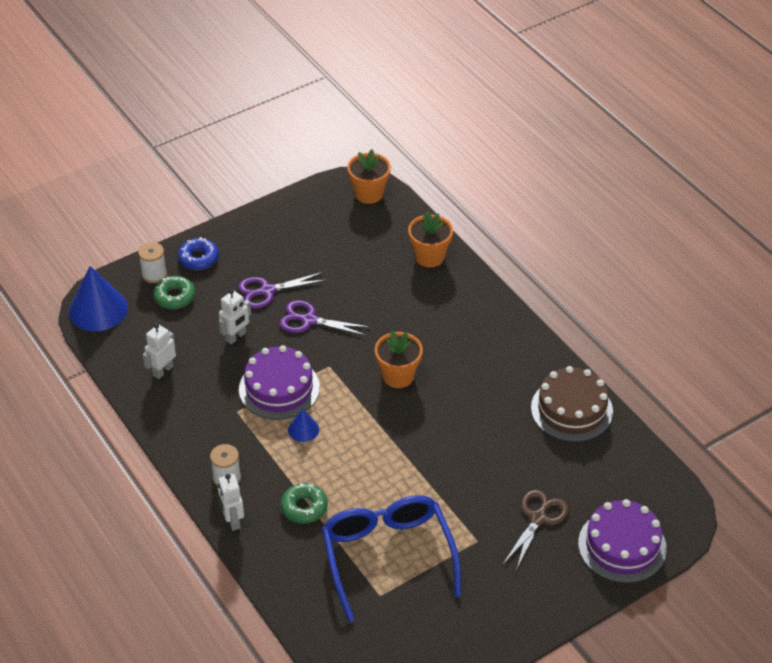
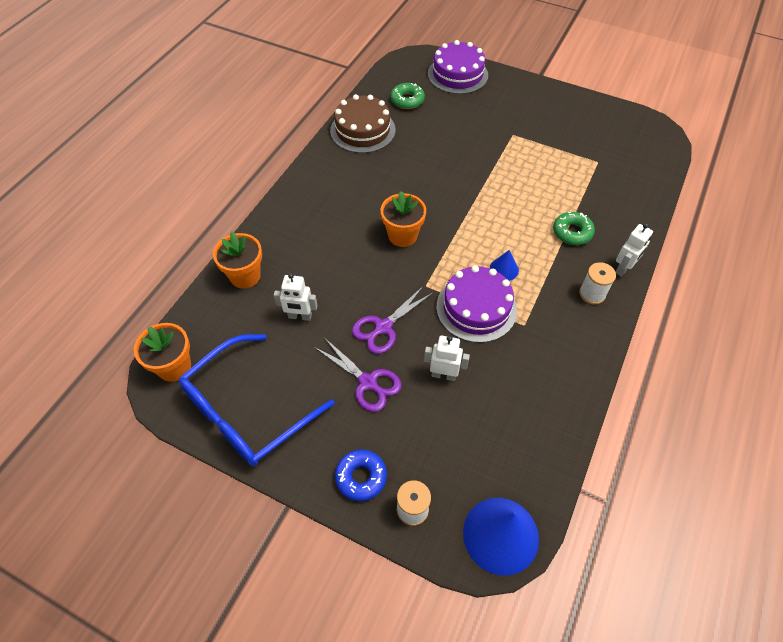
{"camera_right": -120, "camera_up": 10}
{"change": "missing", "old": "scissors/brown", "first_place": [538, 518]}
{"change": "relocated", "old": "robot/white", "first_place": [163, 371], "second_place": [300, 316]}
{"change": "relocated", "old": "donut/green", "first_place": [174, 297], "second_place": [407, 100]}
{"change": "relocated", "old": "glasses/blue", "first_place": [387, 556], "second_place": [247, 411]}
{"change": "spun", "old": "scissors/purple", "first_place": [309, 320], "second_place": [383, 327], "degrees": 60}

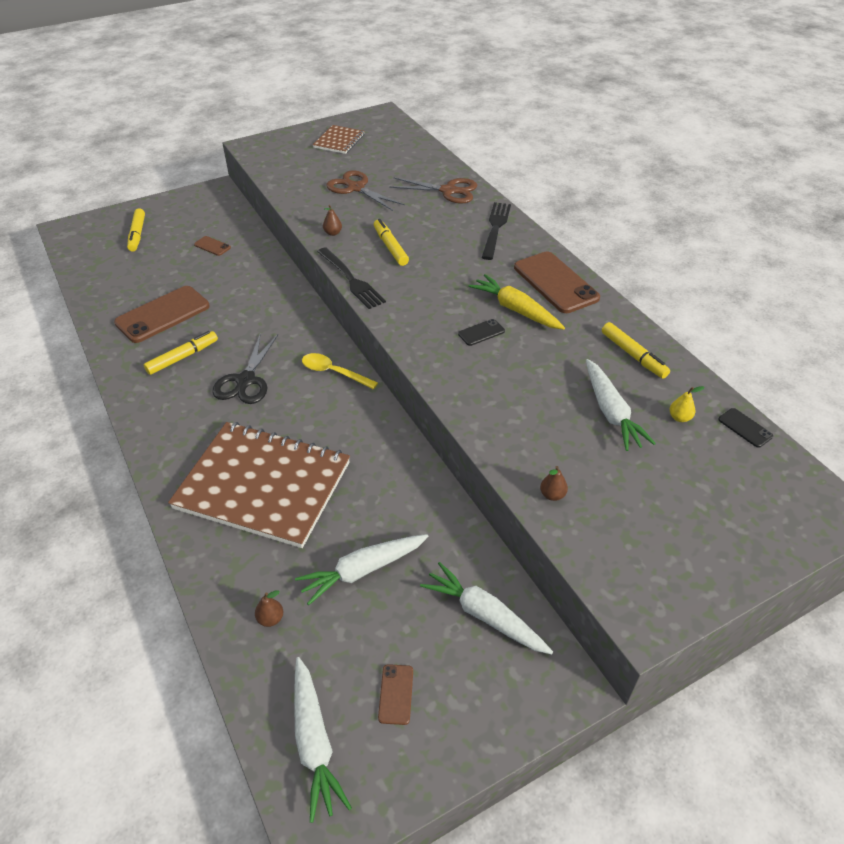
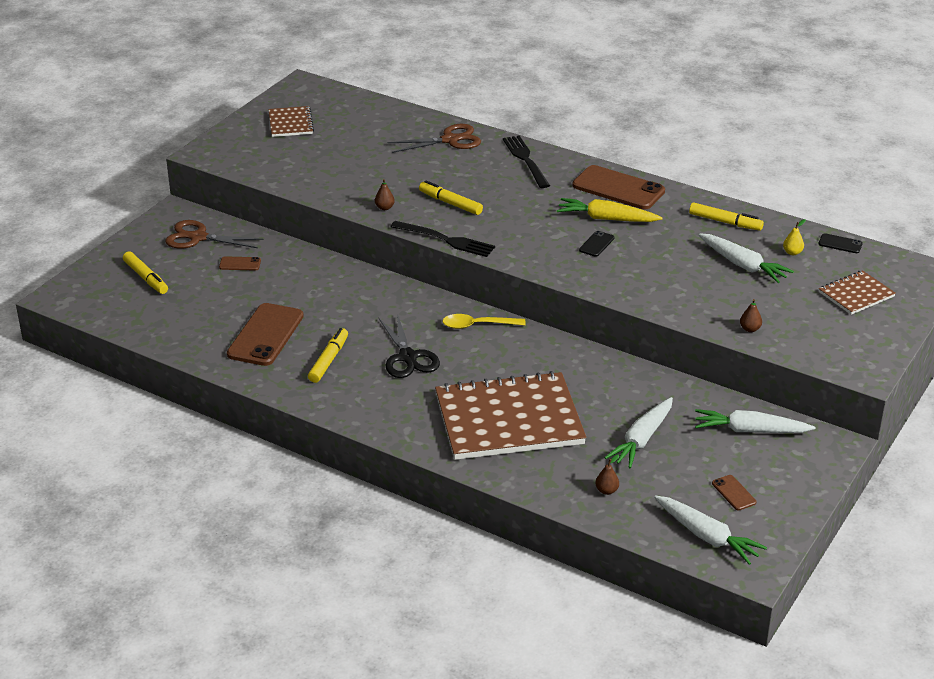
{"camera_right": -30, "camera_up": -10}
{"change": "appeared", "new": "notebook/brown", "second_place": [856, 294]}
{"change": "relocated", "old": "scissors/brown", "first_place": [356, 188], "second_place": [198, 237]}

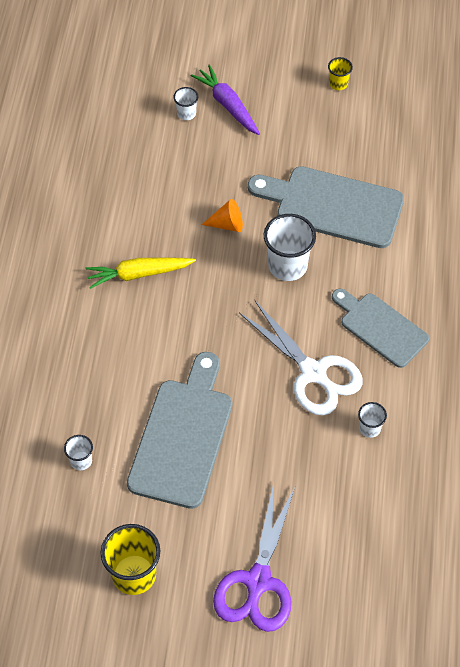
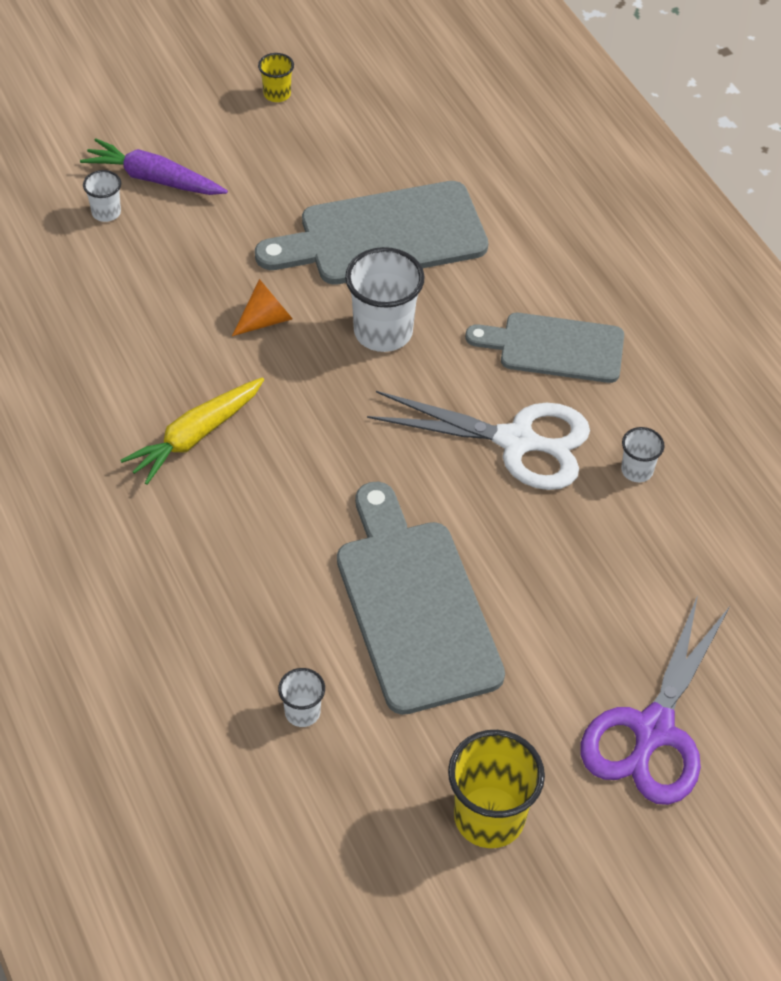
{"camera_right": -35, "camera_up": -5}
{"change": "spun", "old": "scissors/purple", "first_place": [258, 581], "second_place": [653, 731], "degrees": 45}

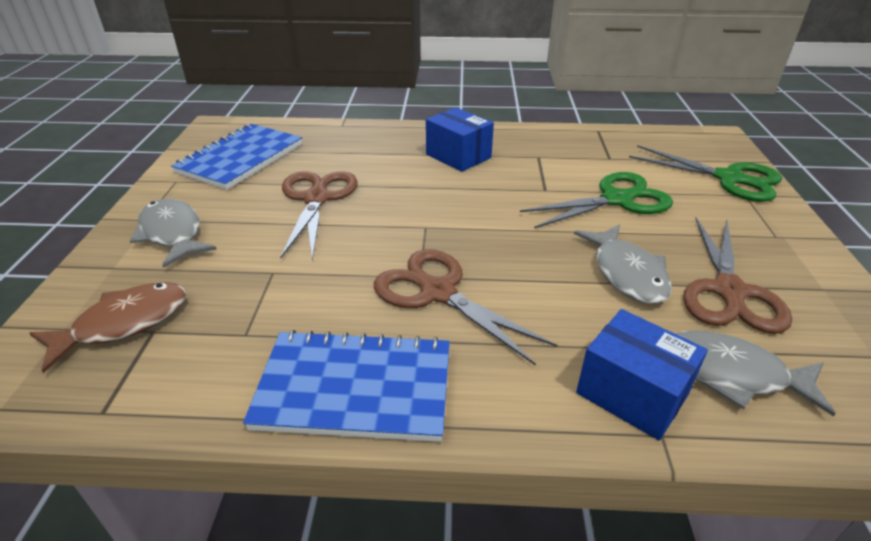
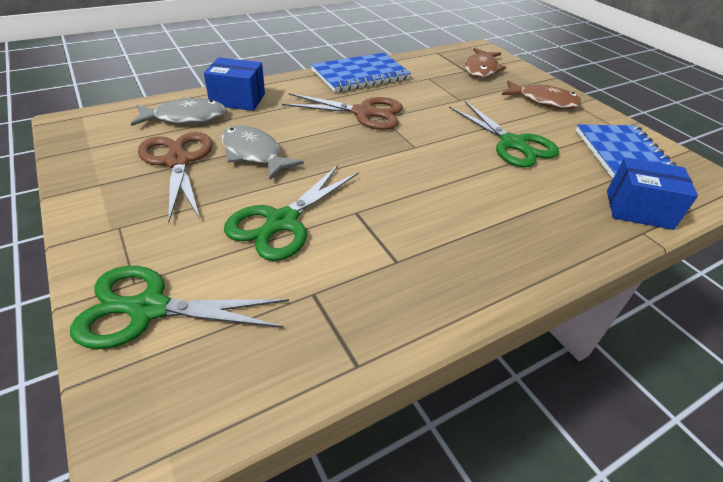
{"camera_right": 145, "camera_up": 5}
{"change": "relocated", "old": "box/blue", "first_place": [458, 156], "second_place": [638, 209]}
{"change": "colour", "old": "fish/grey", "new": "fish/brown", "first_place": [172, 233], "second_place": [543, 101]}
{"change": "colour", "old": "scissors/brown", "new": "scissors/green", "first_place": [316, 199], "second_place": [513, 144]}

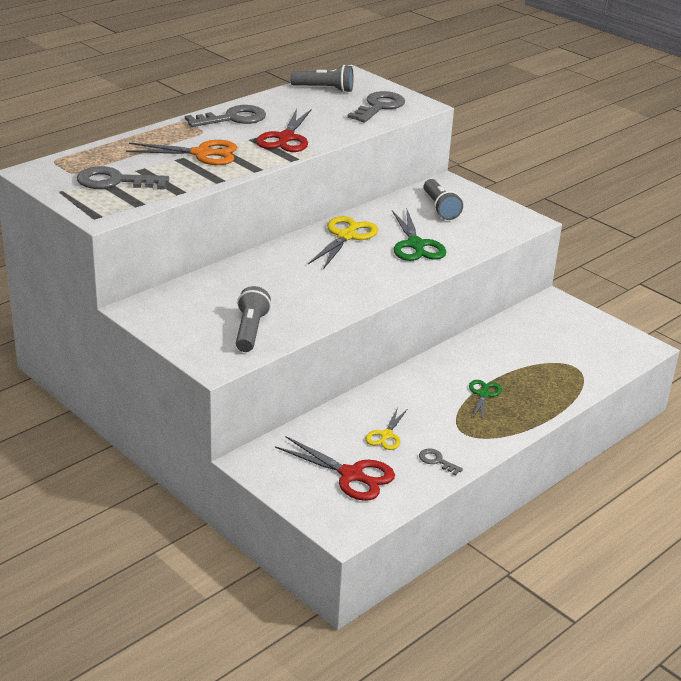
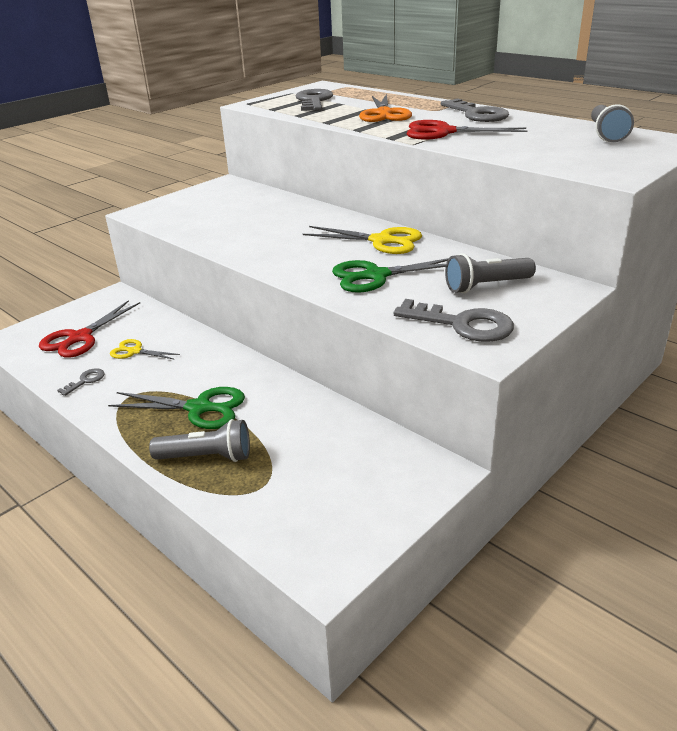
{"camera_right": 90, "camera_up": 0}
{"change": "relocated", "old": "flashlight/grey", "first_place": [250, 330], "second_place": [207, 457]}
{"change": "relocated", "old": "key/grey", "first_place": [379, 107], "second_place": [462, 324]}
{"change": "size", "old": "scissors/green", "first_place": [483, 394], "second_place": [199, 408], "factor": 1.69}

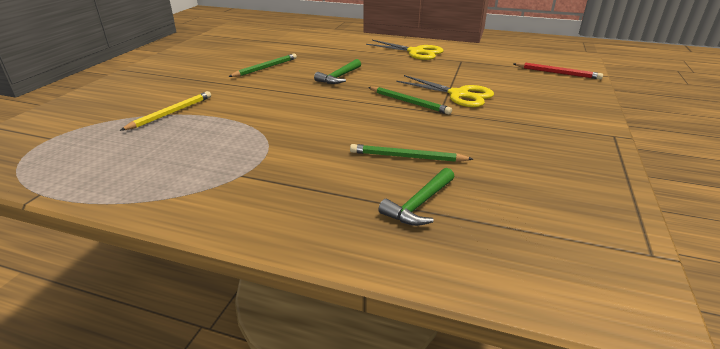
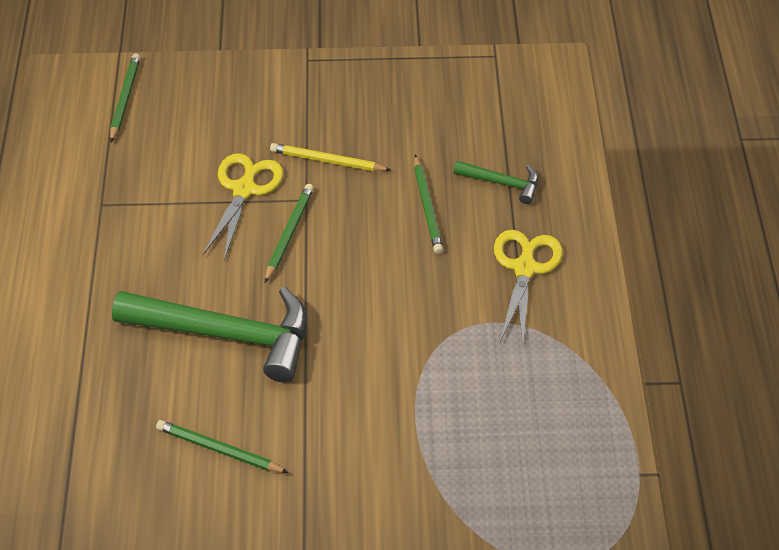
{"camera_right": -110, "camera_up": 20}
{"change": "relocated", "old": "pencil/yellow", "first_place": [171, 113], "second_place": [327, 161]}
{"change": "relocated", "old": "scissors/yellow", "first_place": [415, 52], "second_place": [524, 268]}
{"change": "colour", "old": "pencil/red", "new": "pencil/green", "first_place": [557, 73], "second_place": [125, 99]}
{"change": "size", "old": "hammer/green", "first_place": [339, 77], "second_place": [226, 334], "factor": 2.1}

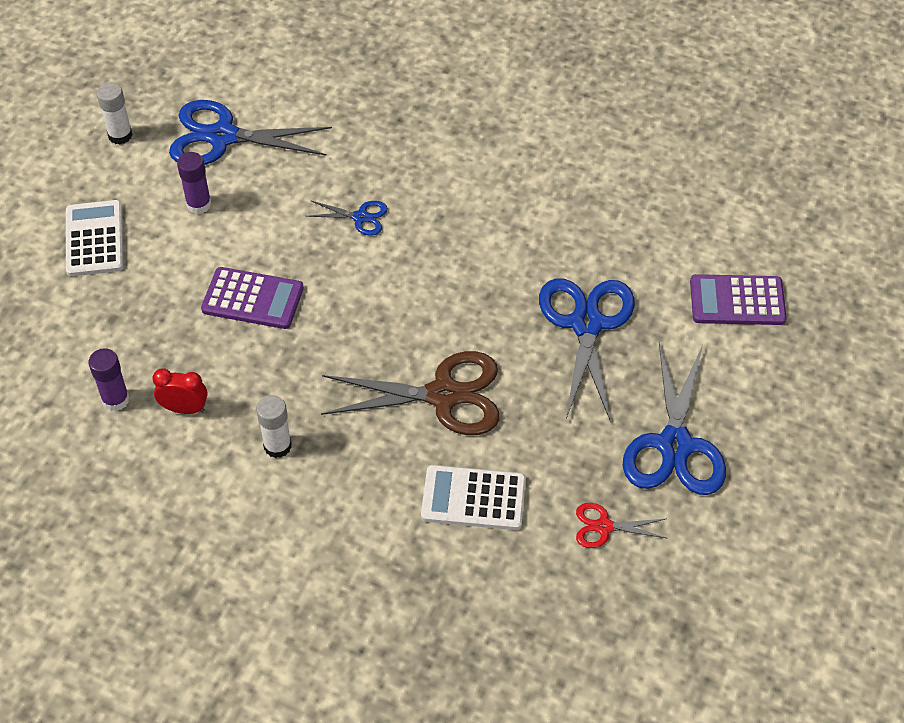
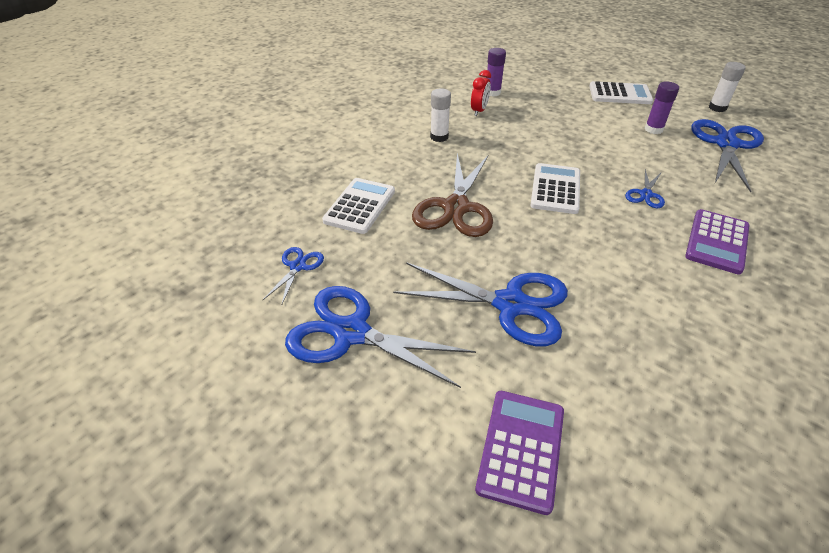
{"camera_right": 105, "camera_up": -10}
{"change": "appeared", "new": "calculator/white", "second_place": [555, 189]}
{"change": "relocated", "old": "calculator/purple", "first_place": [253, 299], "second_place": [717, 242]}
{"change": "colour", "old": "scissors/red", "new": "scissors/blue", "first_place": [604, 526], "second_place": [298, 266]}

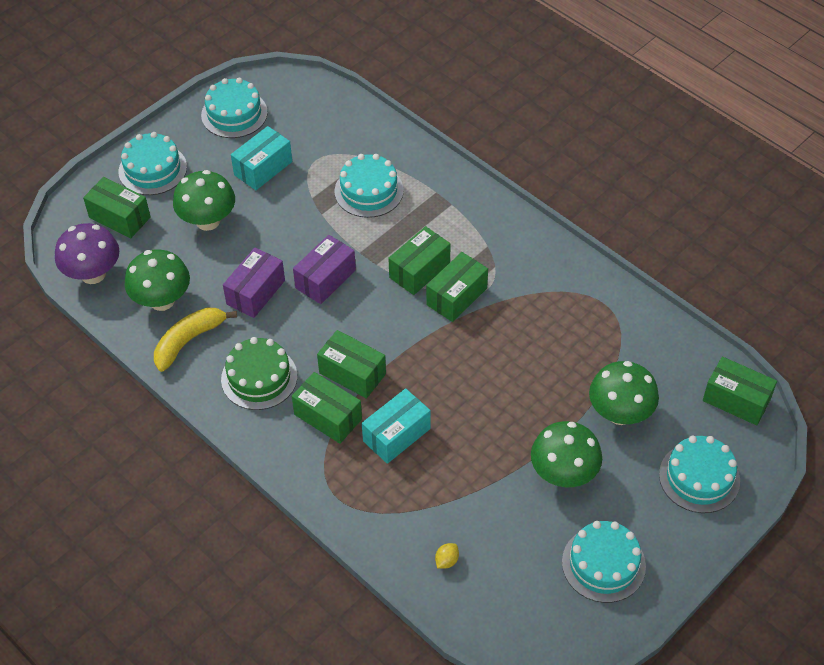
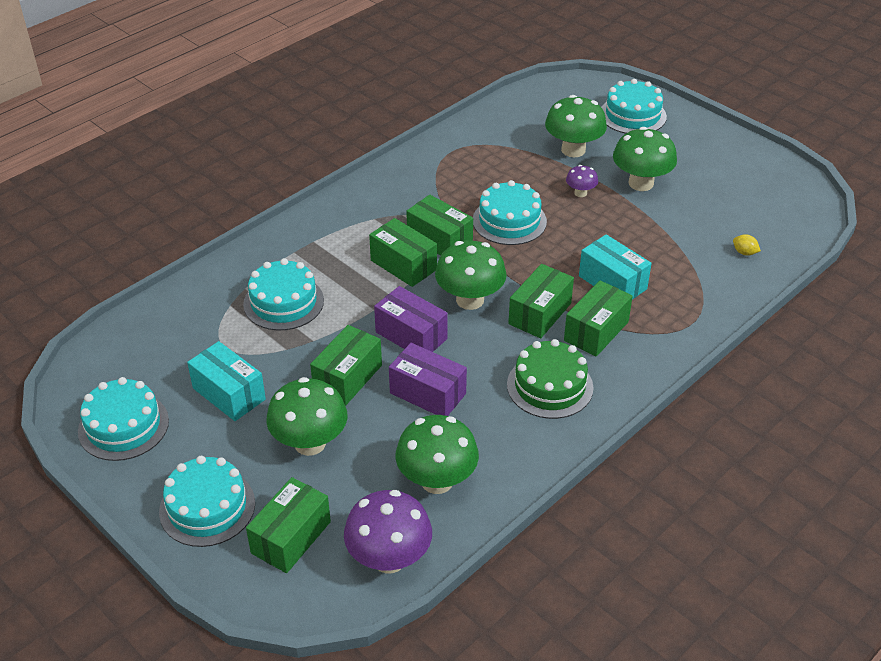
{"camera_right": -90, "camera_up": -10}
{"change": "missing", "old": "banana/yellow", "first_place": [189, 341]}
{"change": "appeared", "new": "mushroom/green", "second_place": [470, 300]}
{"change": "appeared", "new": "mushroom/purple", "second_place": [580, 193]}
{"change": "relocated", "old": "cake/turquoise", "first_place": [603, 564], "second_place": [509, 221]}
{"change": "relocated", "old": "box/green", "first_place": [736, 400], "second_place": [348, 378]}

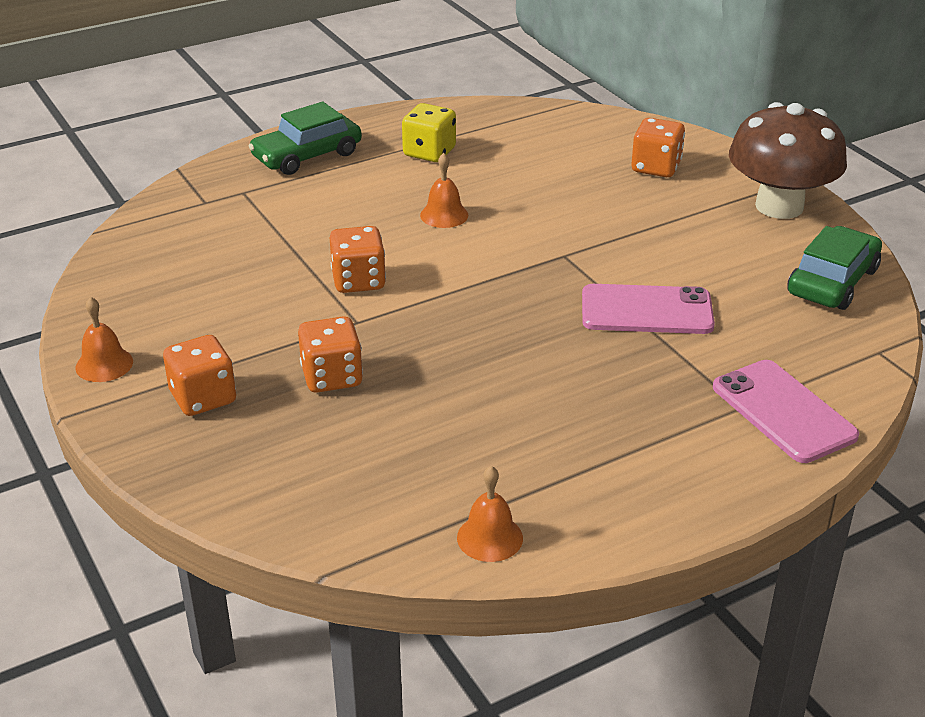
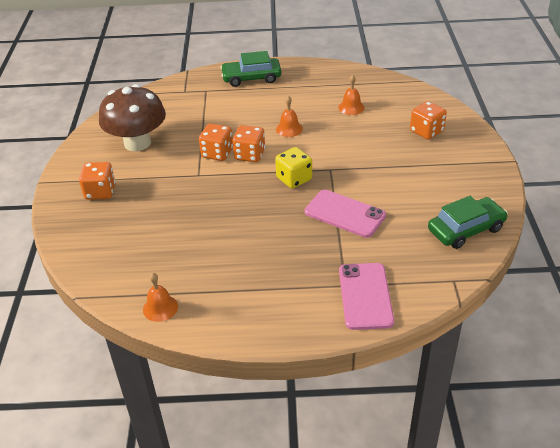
{"camera_right": 30, "camera_up": 5}
{"change": "relocated", "old": "bell/orange", "first_place": [104, 364], "second_place": [351, 107]}
{"change": "relocated", "old": "dice/orange", "first_place": [332, 377], "second_place": [250, 155]}
{"change": "relocated", "old": "dice/yellow", "first_place": [429, 152], "second_place": [294, 179]}
{"change": "relocated", "old": "mushroom/brown", "first_place": [779, 206], "second_place": [137, 143]}

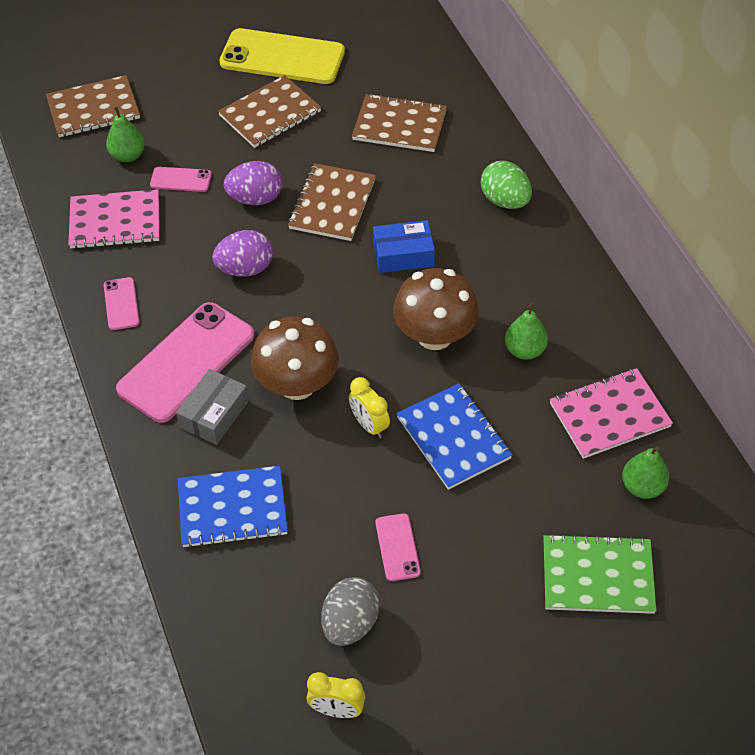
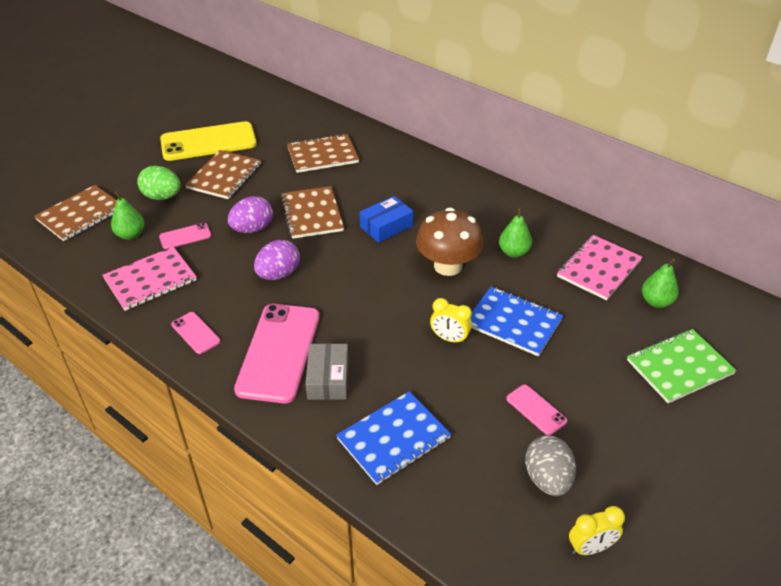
{"camera_right": -30, "camera_up": -10}
{"change": "missing", "old": "mushroom/brown", "first_place": [297, 384]}
{"change": "relocated", "old": "egg/green", "first_place": [505, 201], "second_place": [162, 197]}

